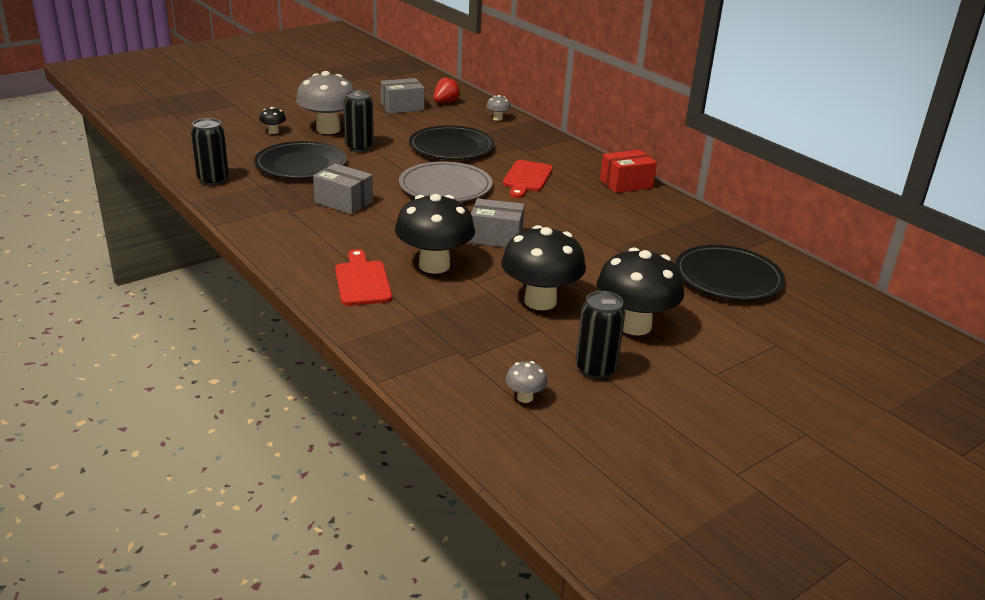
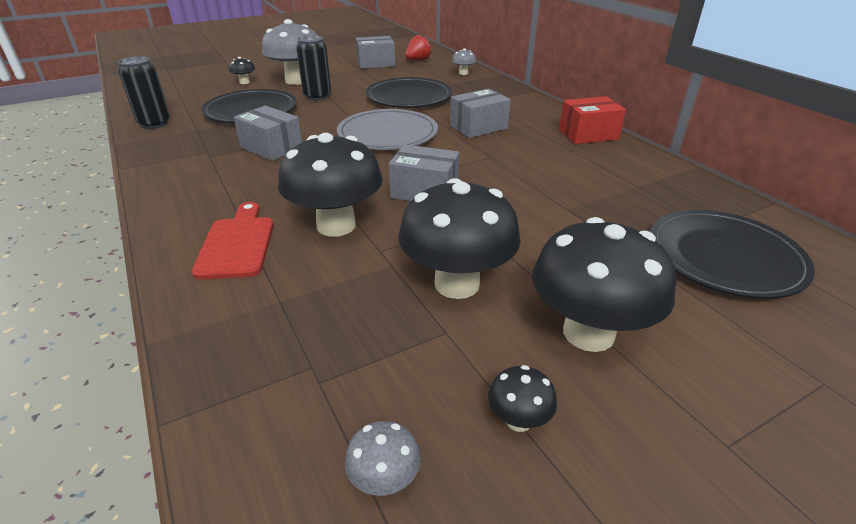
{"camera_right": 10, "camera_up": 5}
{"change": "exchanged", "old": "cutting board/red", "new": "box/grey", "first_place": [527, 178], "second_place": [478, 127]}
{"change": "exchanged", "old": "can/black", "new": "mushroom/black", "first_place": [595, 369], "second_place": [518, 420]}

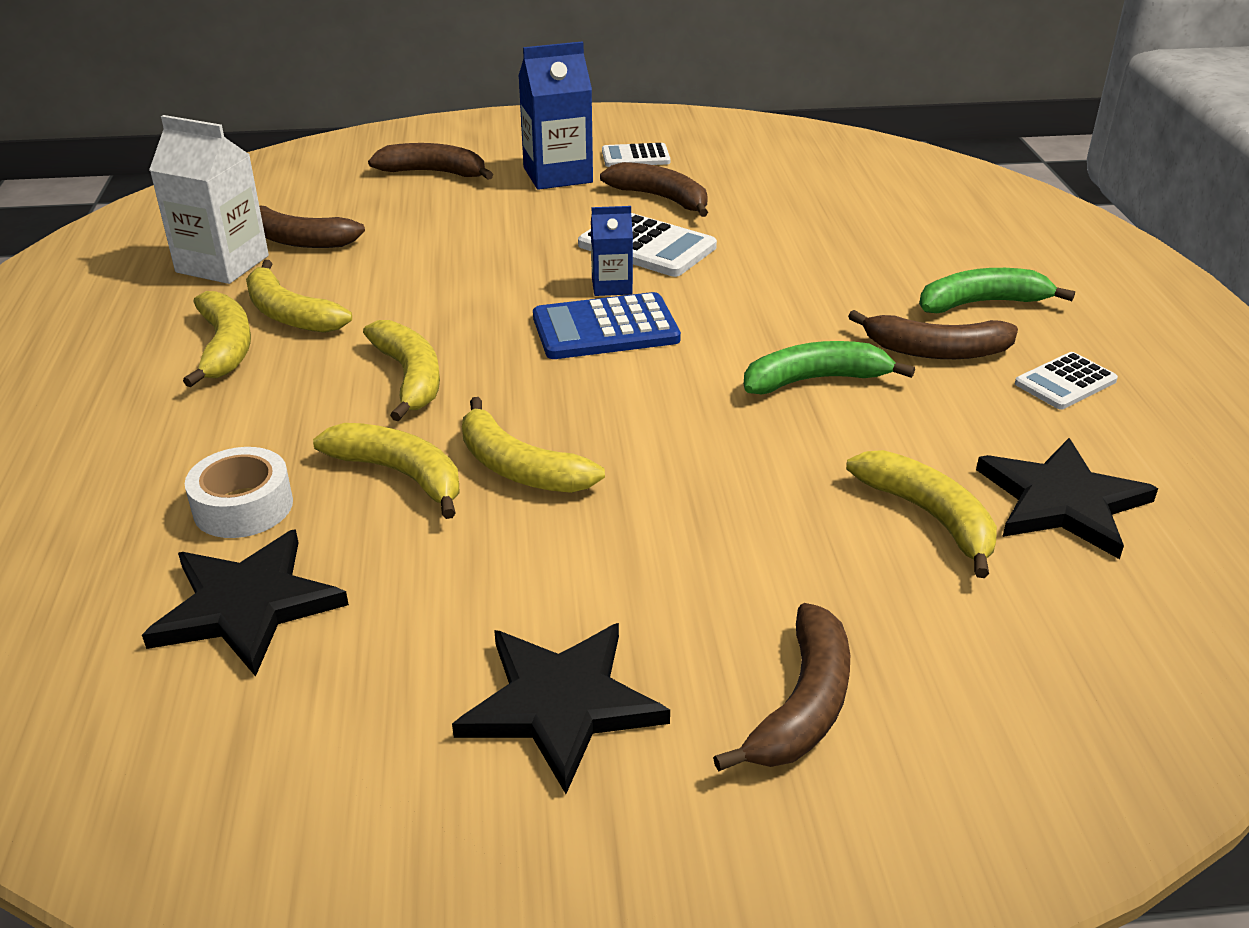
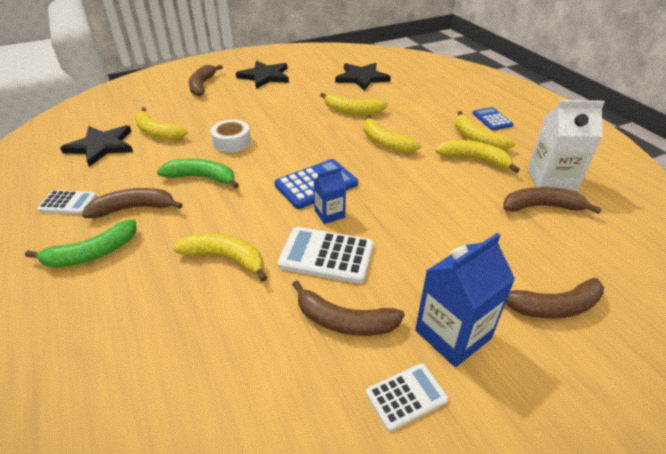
{"camera_right": 160, "camera_up": 5}
{"change": "appeared", "new": "calculator/blue", "second_place": [492, 119]}
{"change": "relocated", "old": "tape/white", "first_place": [243, 506], "second_place": [232, 142]}
{"change": "relocated", "old": "banana/yellow", "first_place": [519, 468], "second_place": [225, 258]}
{"change": "spun", "old": "banana/green", "first_place": [814, 380], "second_place": [202, 177], "degrees": -135}
{"change": "spun", "old": "calculator/white", "first_place": [1065, 382], "second_place": [68, 203], "degrees": 60}

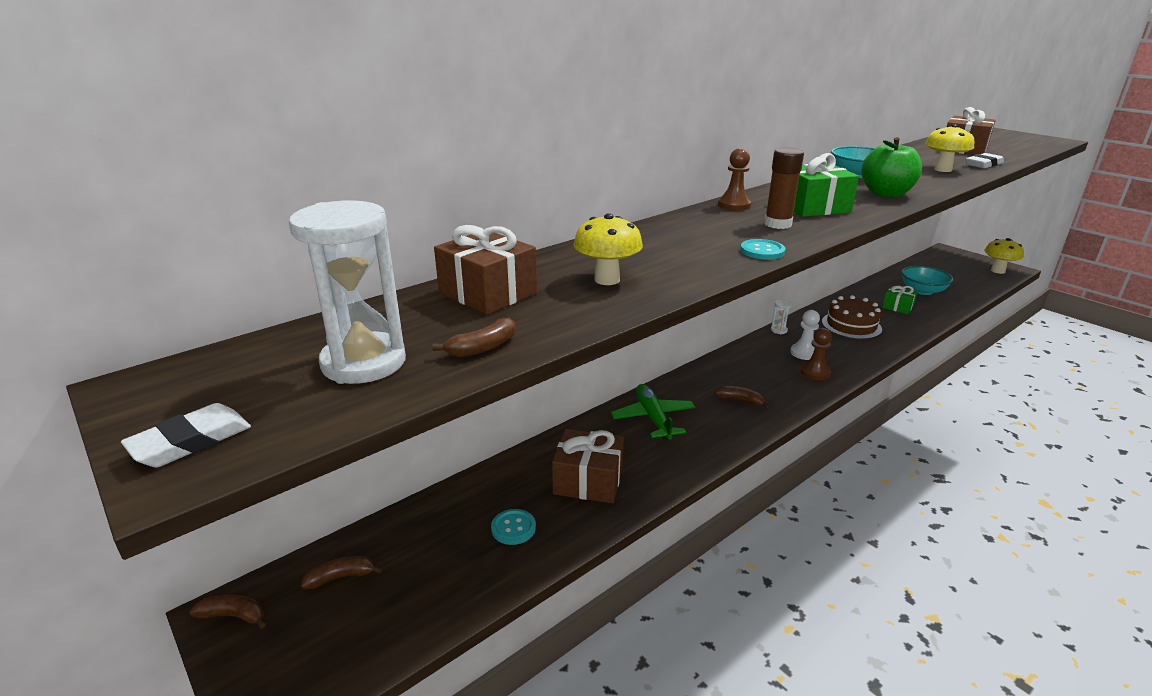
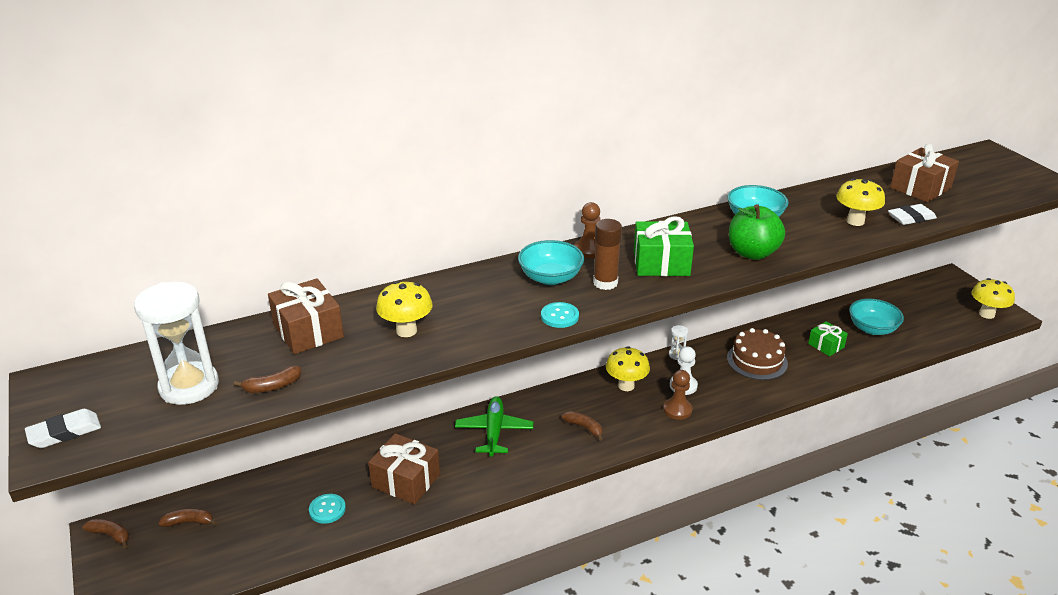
{"camera_right": 15, "camera_up": 5}
{"change": "appeared", "new": "bowl/turquoise", "second_place": [550, 277]}
{"change": "appeared", "new": "mushroom/yellow", "second_place": [626, 386]}

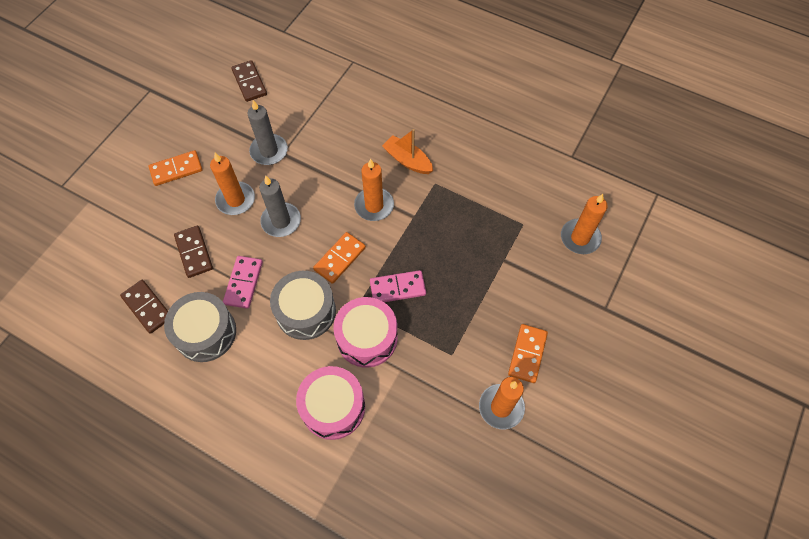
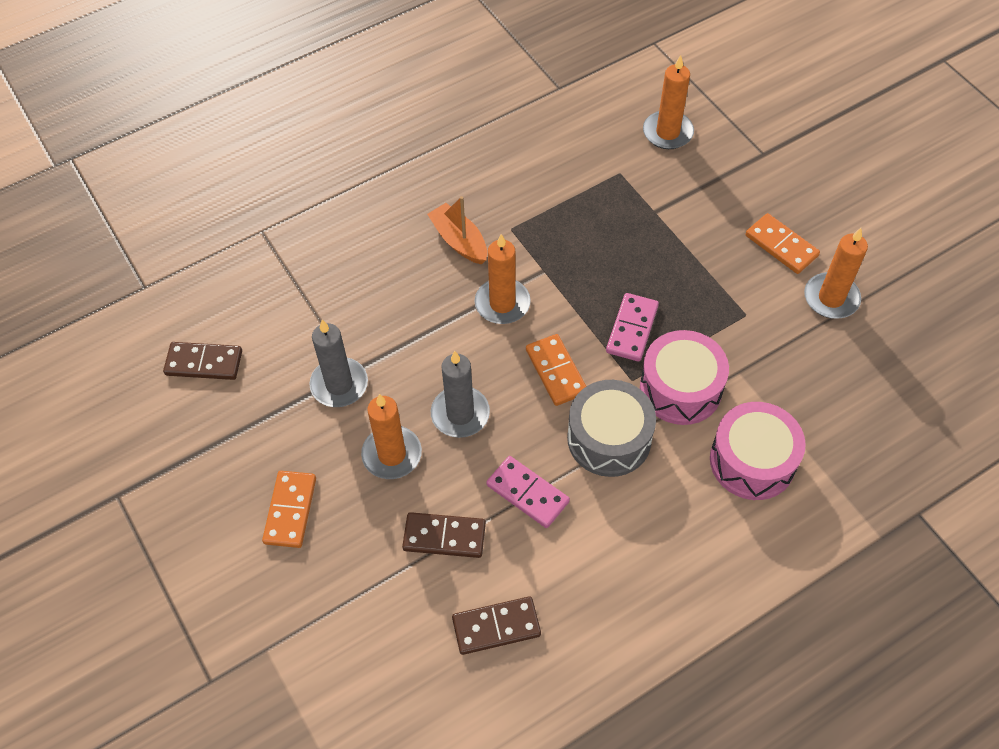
{"camera_right": -60, "camera_up": -5}
{"change": "missing", "old": "drum/grey", "first_place": [205, 333]}
{"change": "spun", "old": "boat/orange", "first_place": [407, 160], "second_place": [459, 241], "degrees": 75}

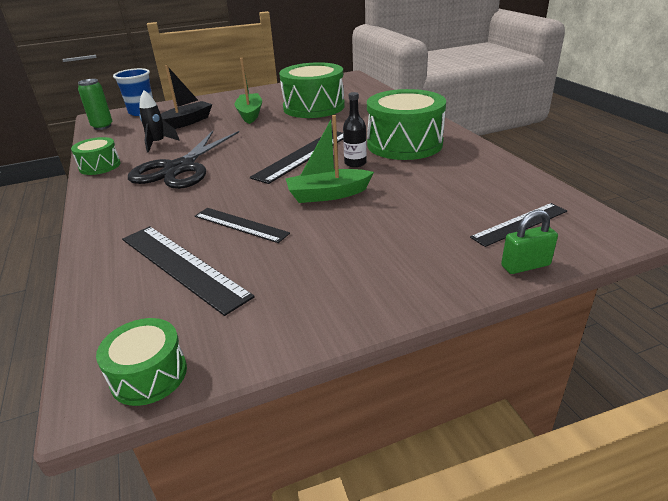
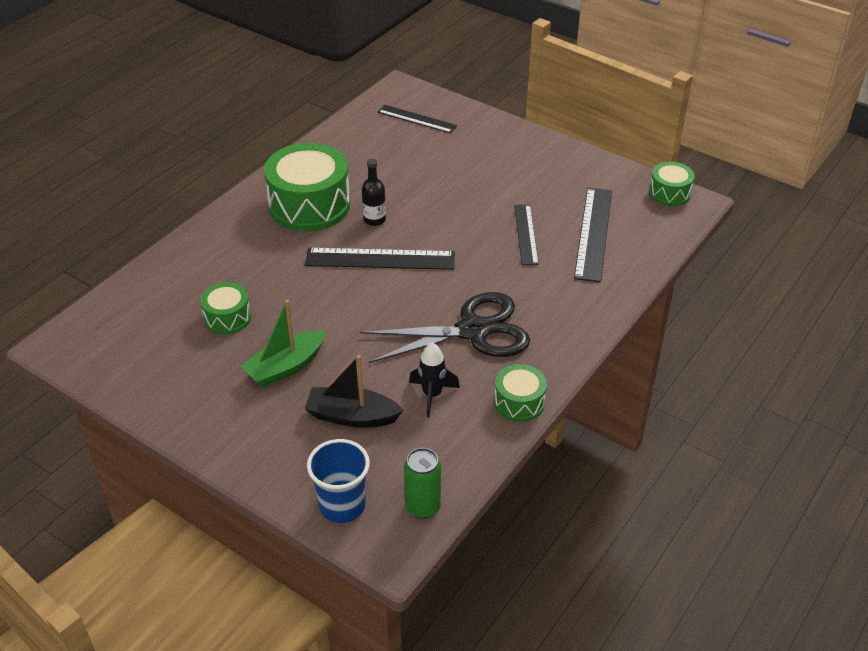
{"camera_right": -125, "camera_up": 10}
{"change": "missing", "old": "boat/green", "first_place": [328, 194]}
{"change": "missing", "old": "padlock/green", "first_place": [525, 265]}
{"change": "size", "old": "drum/green", "first_place": [314, 107], "second_place": [227, 318], "factor": 0.52}

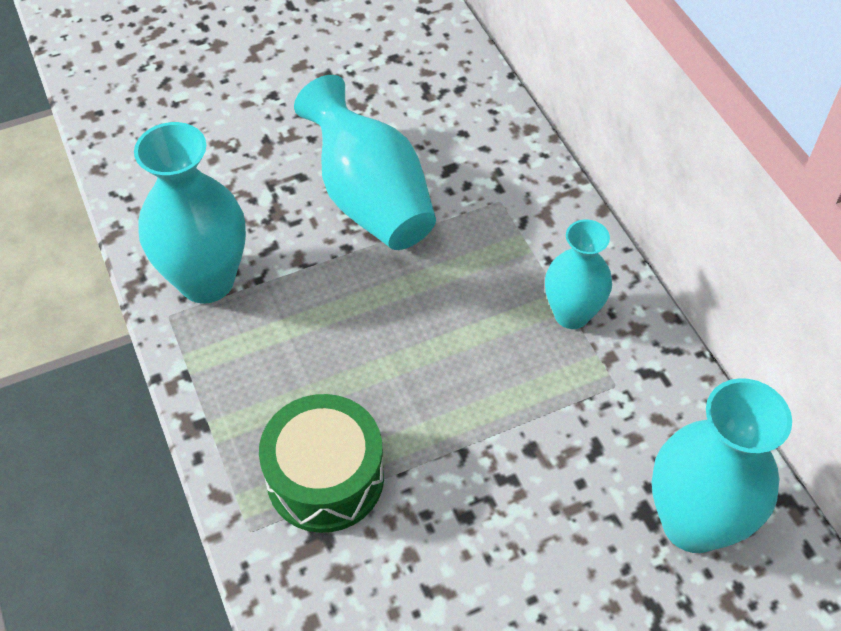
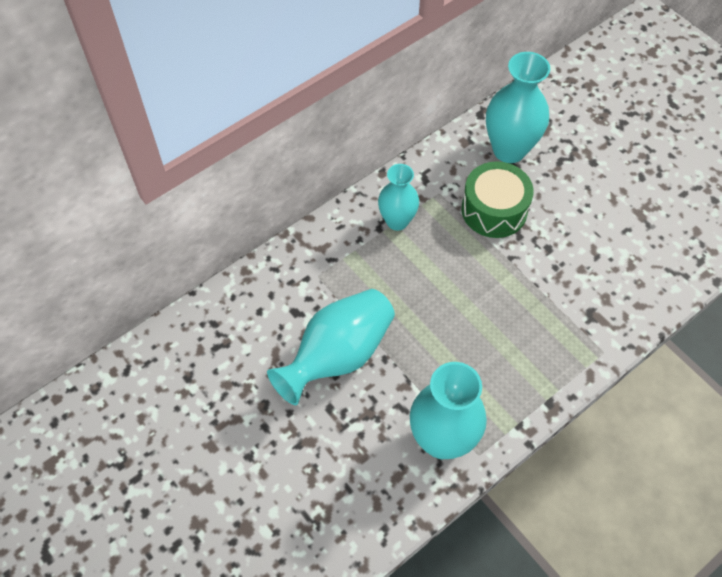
{"camera_right": -105, "camera_up": 5}
{"change": "relocated", "old": "drum/green", "first_place": [325, 477], "second_place": [494, 210]}

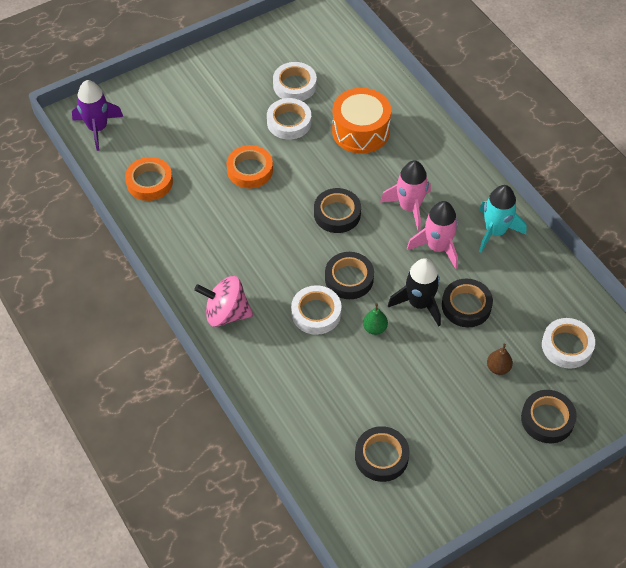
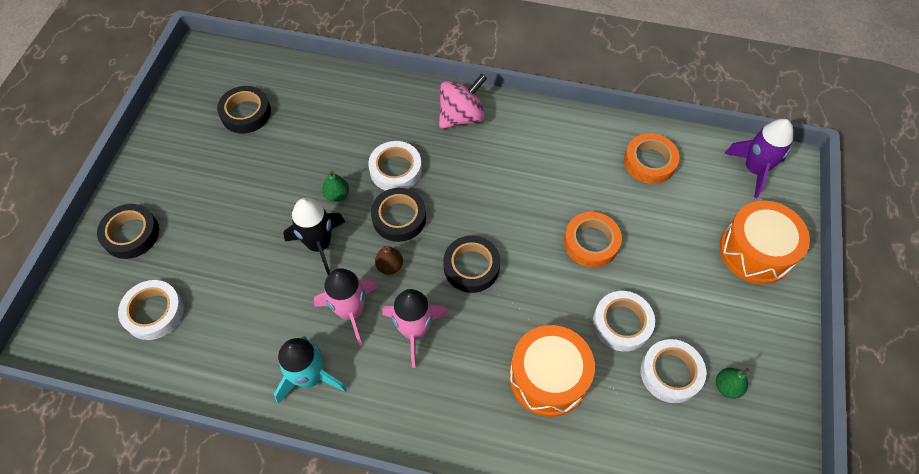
{"camera_right": 135, "camera_up": 5}
{"change": "missing", "old": "tape/black", "first_place": [466, 306]}
{"change": "appeared", "new": "pear/green", "second_place": [727, 387]}
{"change": "appeared", "new": "drum/orange", "second_place": [755, 251]}
{"change": "relocated", "old": "pear/brown", "first_place": [498, 368], "second_place": [390, 266]}

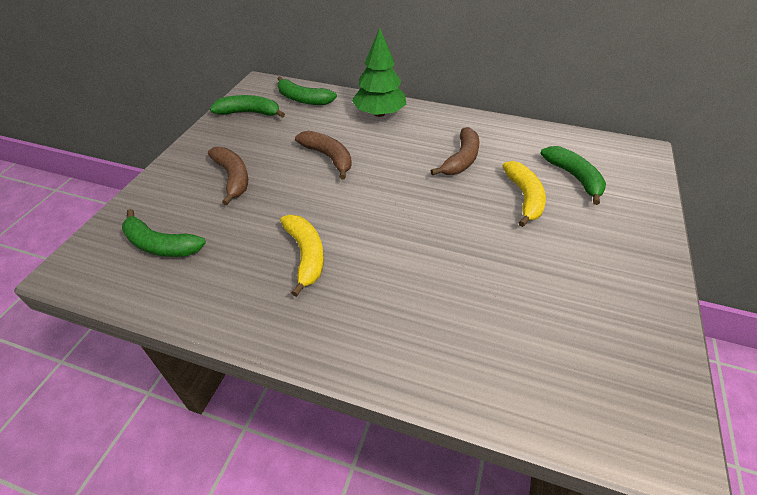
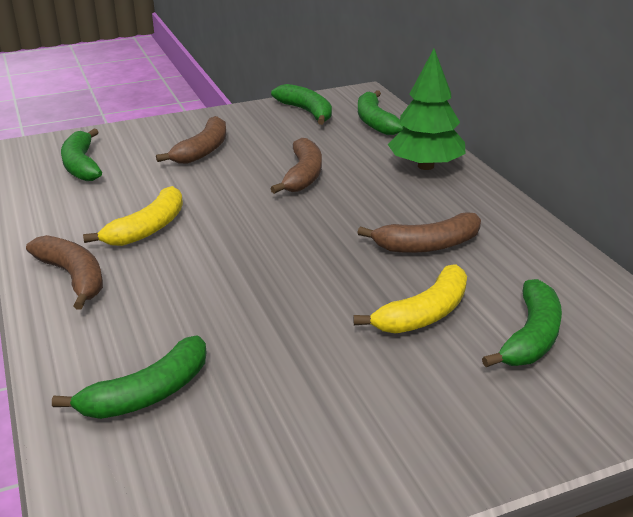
{"camera_right": 50, "camera_up": -15}
{"change": "appeared", "new": "banana/brown", "second_place": [73, 277]}
{"change": "appeared", "new": "banana/green", "second_place": [148, 394]}

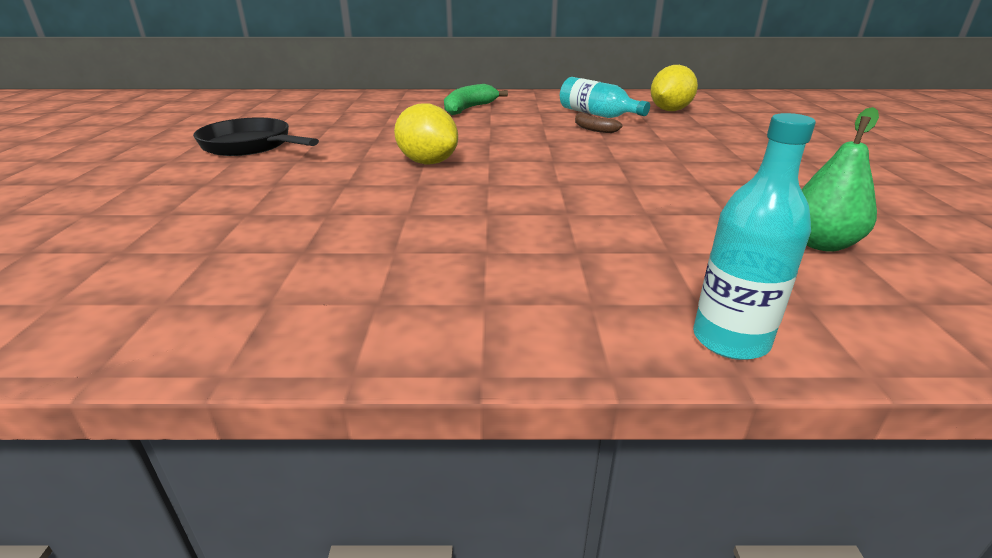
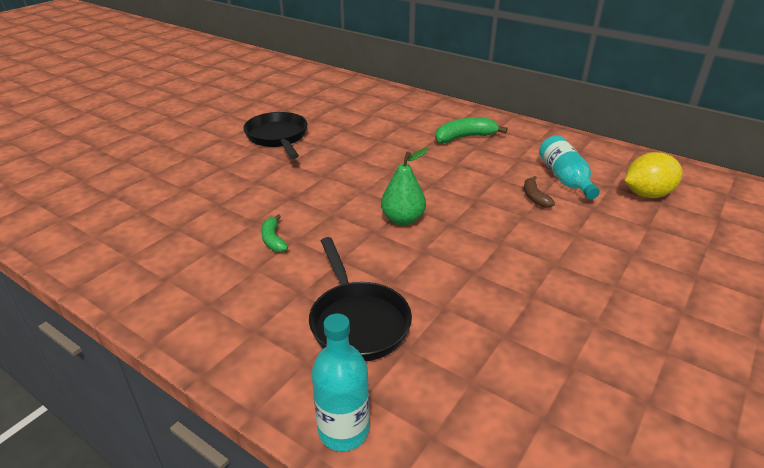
{"camera_right": 35, "camera_up": 5}
{"change": "missing", "old": "lemon/yellow", "first_place": [428, 162]}
{"change": "appeared", "new": "banana/green", "second_place": [273, 240]}
{"change": "appeared", "new": "pan/black", "second_place": [357, 321]}
{"change": "relocated", "old": "pear/green", "first_place": [820, 244], "second_place": [402, 219]}

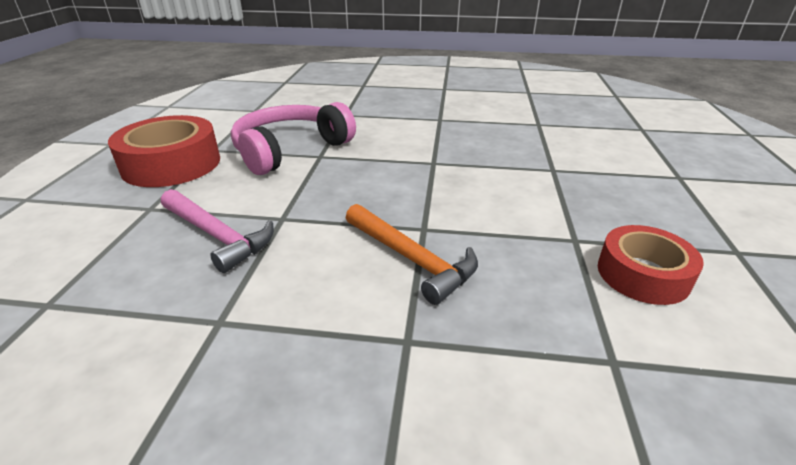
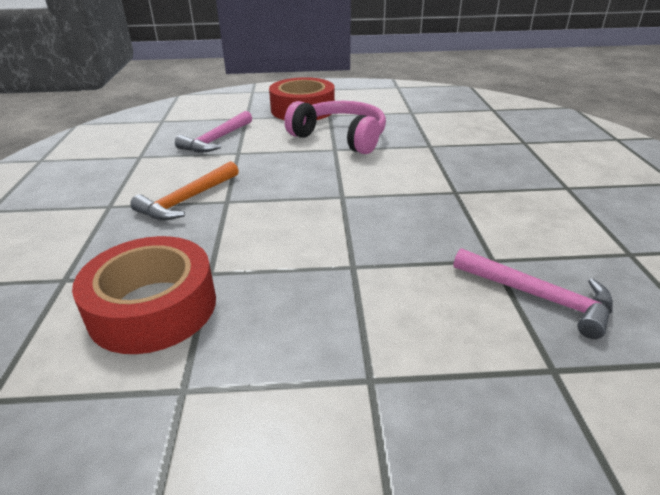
{"camera_right": 80, "camera_up": 0}
{"change": "appeared", "new": "hammer/pink", "second_place": [537, 296]}
{"change": "size", "old": "tape/red", "first_place": [643, 274], "second_place": [153, 307], "factor": 1.54}

